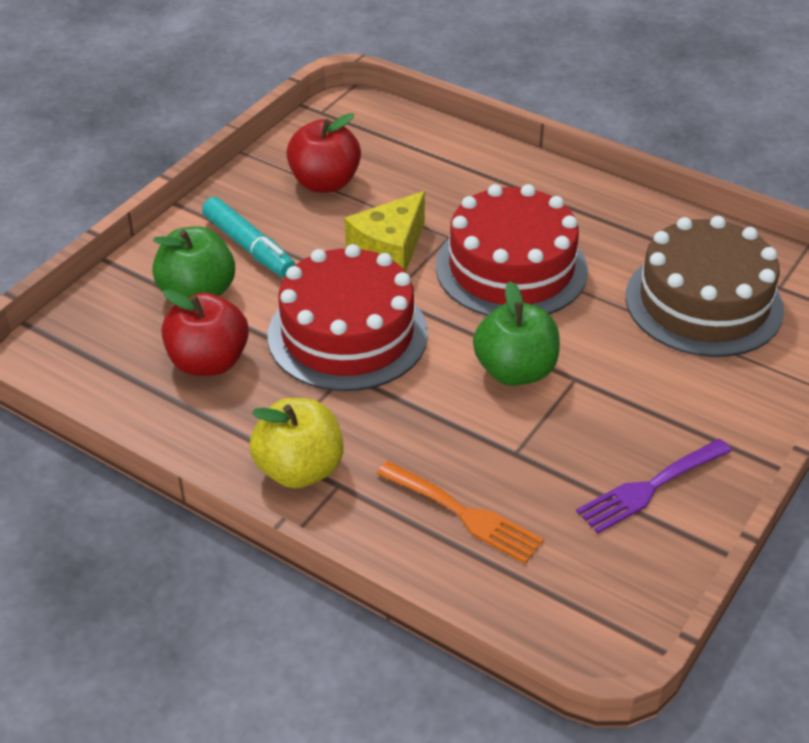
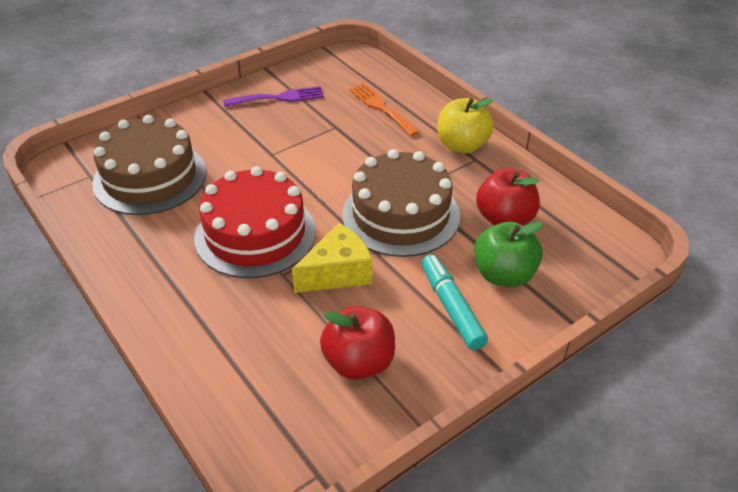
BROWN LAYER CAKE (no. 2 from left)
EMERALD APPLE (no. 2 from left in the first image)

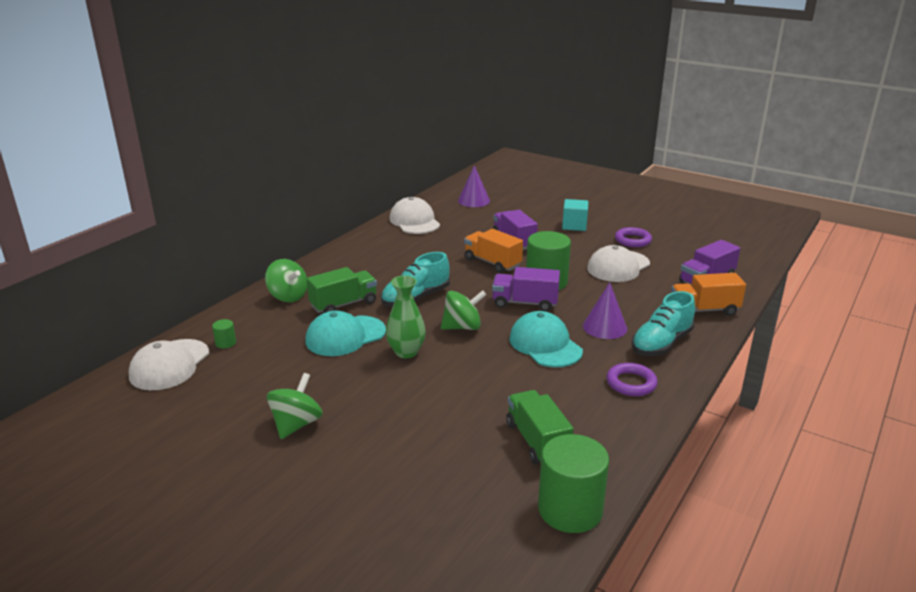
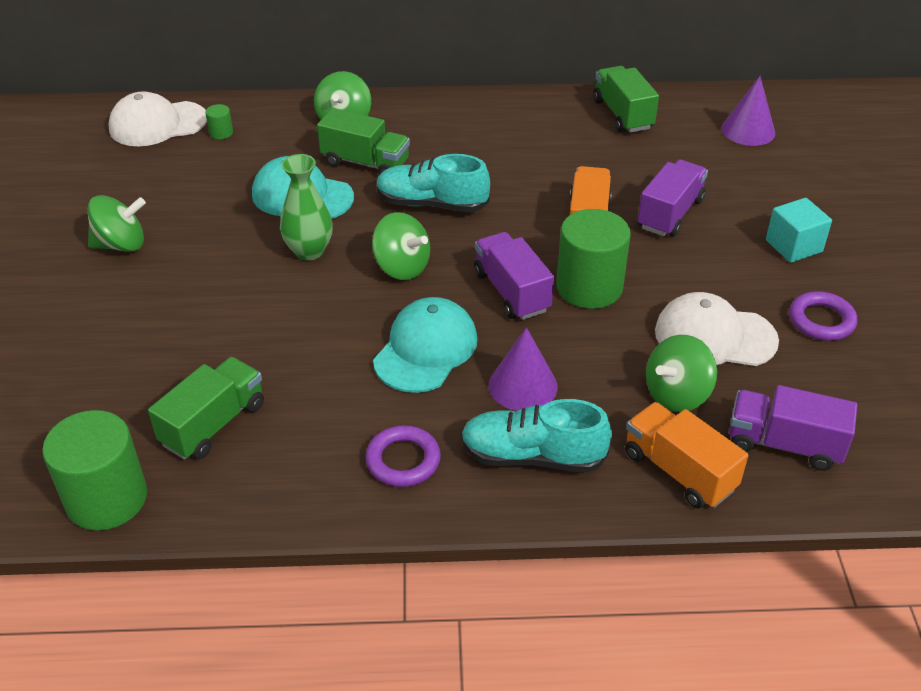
EMERALD TOY TRUCK (no. 3 from left)
EMERALD SPINNING TOP (no. 4 from left)

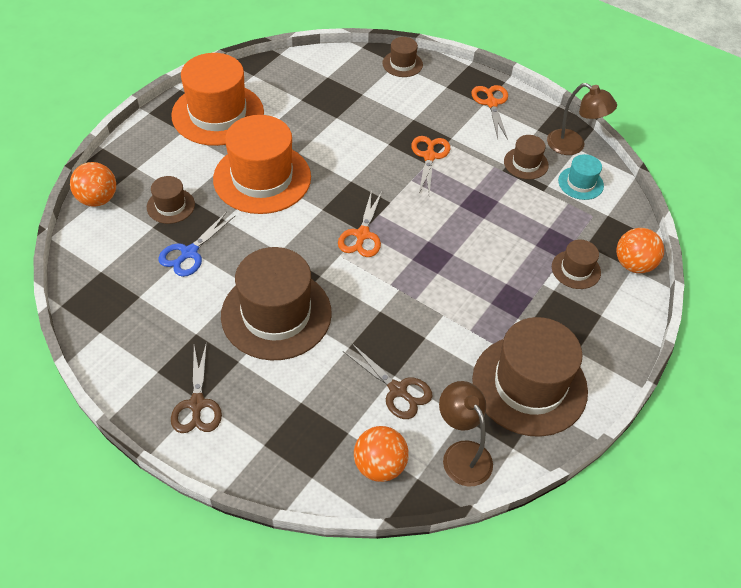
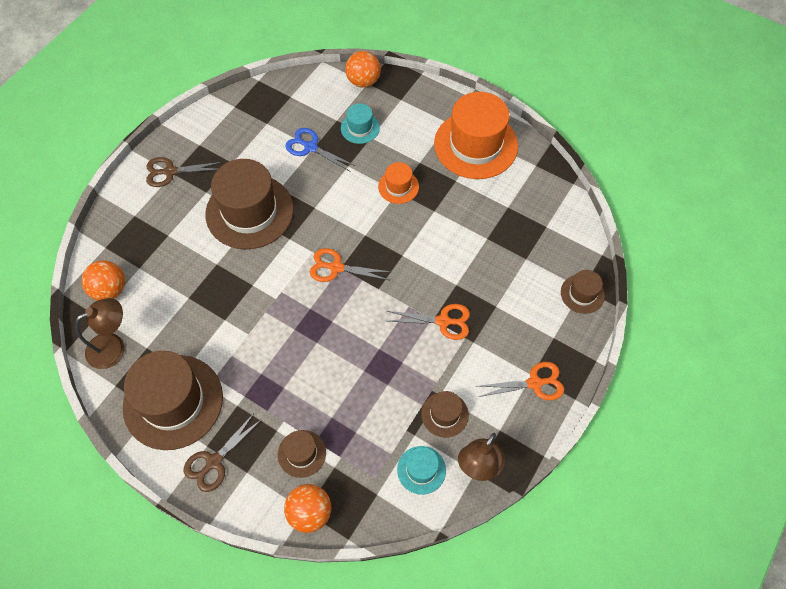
AQUA TOP HAT (no. 1 from left)
ORANGE-COLOURED TOP HAT (no. 1 from left)
BROWN SHEARS (no. 2 from left)

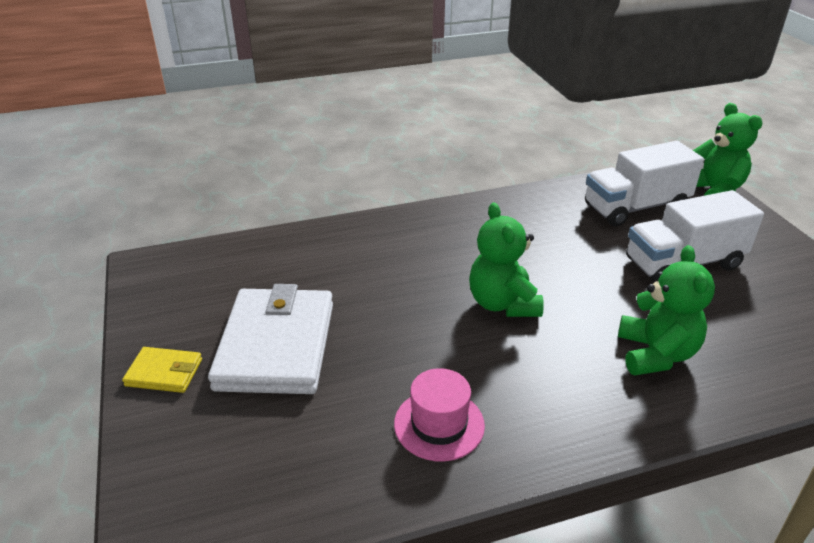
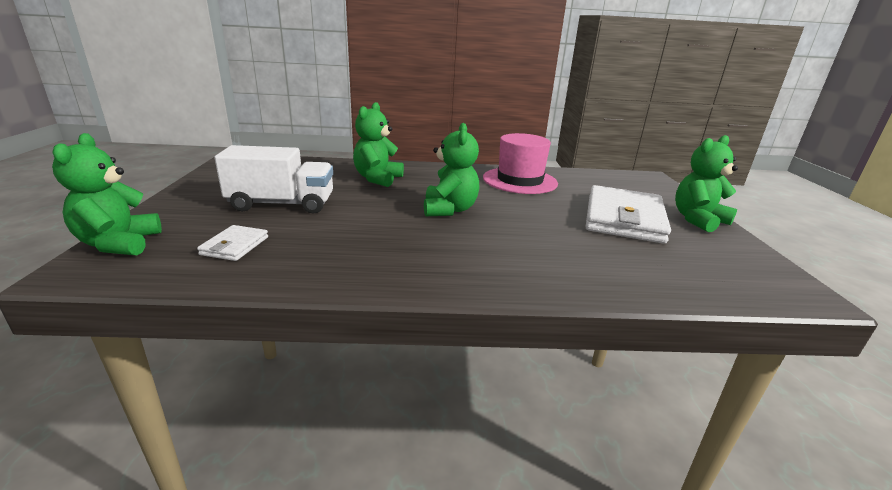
EMERALD STUFFED BEAR (no. 4 from left)
PINK TOP HAT
WHITE BILLFOLD (no. 1 from left)

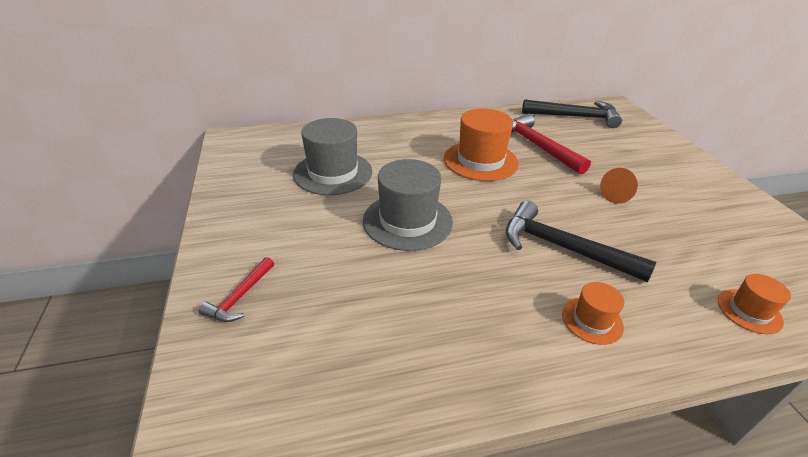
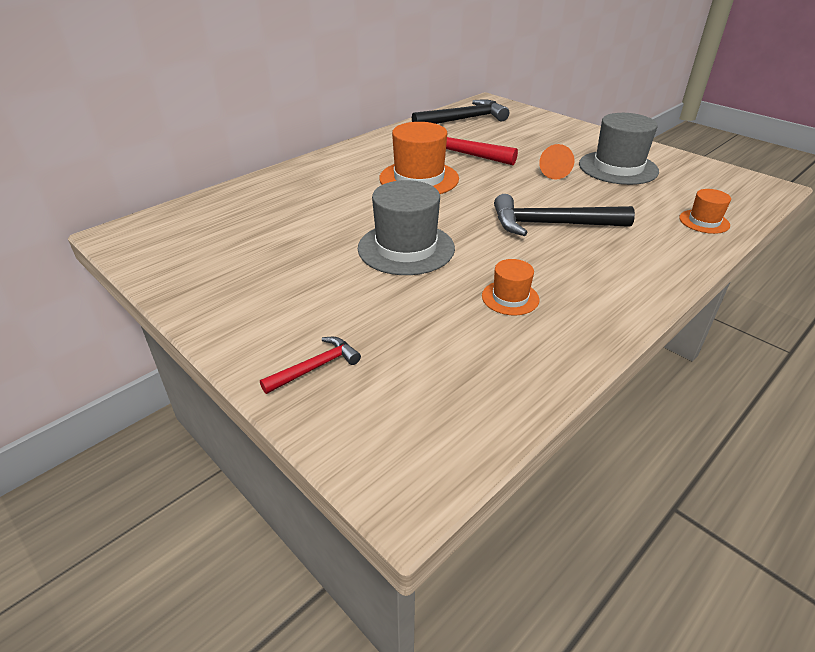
CRIMSON CARPENTER'S HAMMER (no. 1 from left)
GREY TOP HAT (no. 2 from left)
ORANGE-COLOURED TOP HAT (no. 2 from left)

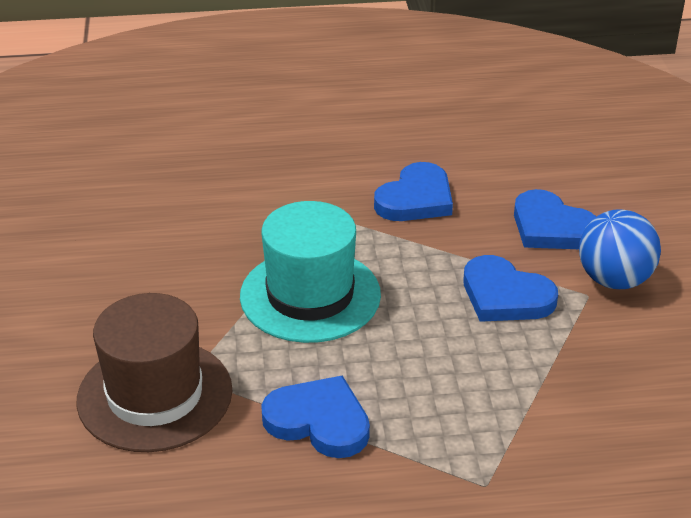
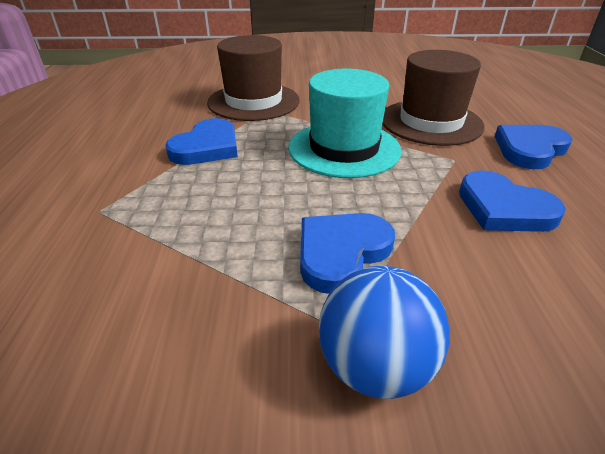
BLUE HEART SHAPE (no. 4 from left)
BROWN TOP HAT (no. 2 from left)

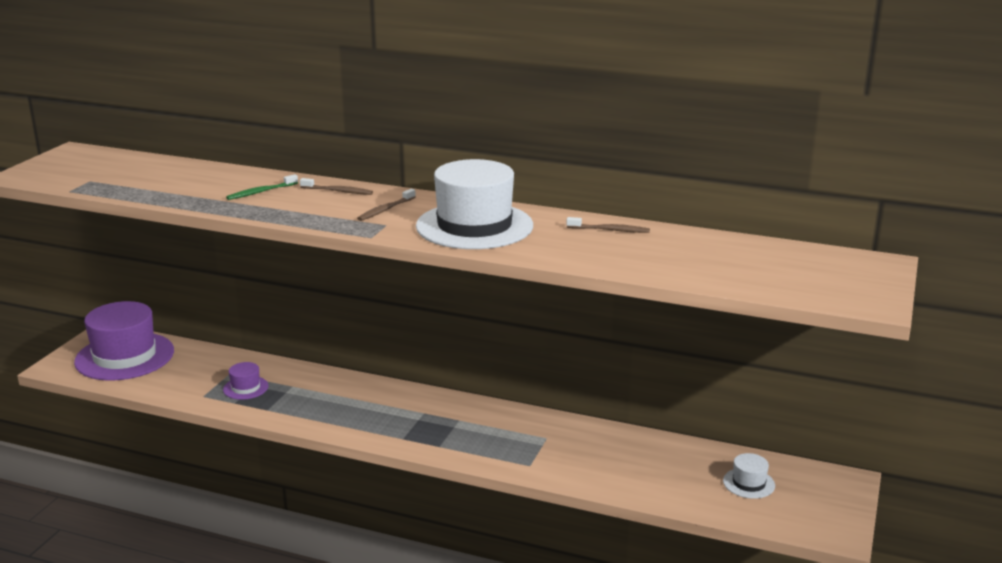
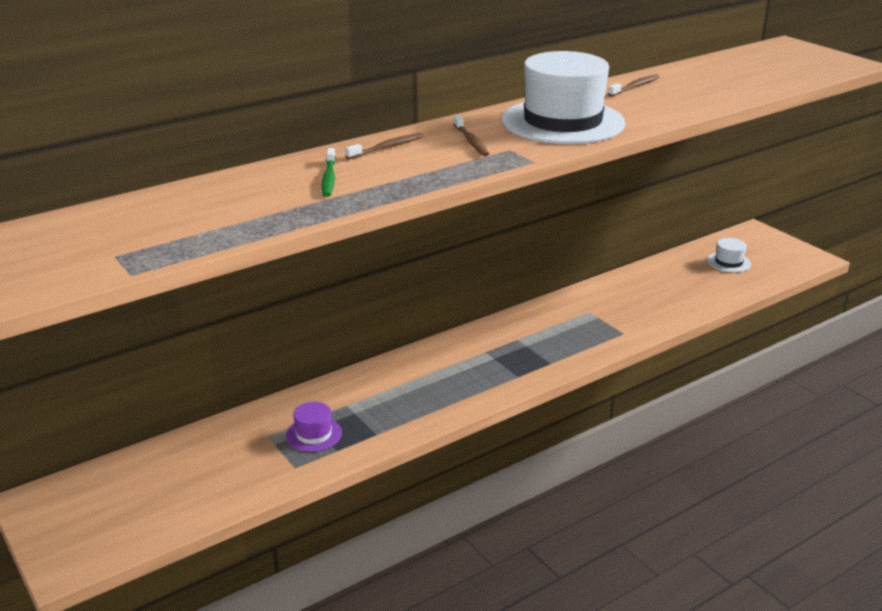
ROYAL PURPLE TOP HAT (no. 1 from left in the first image)

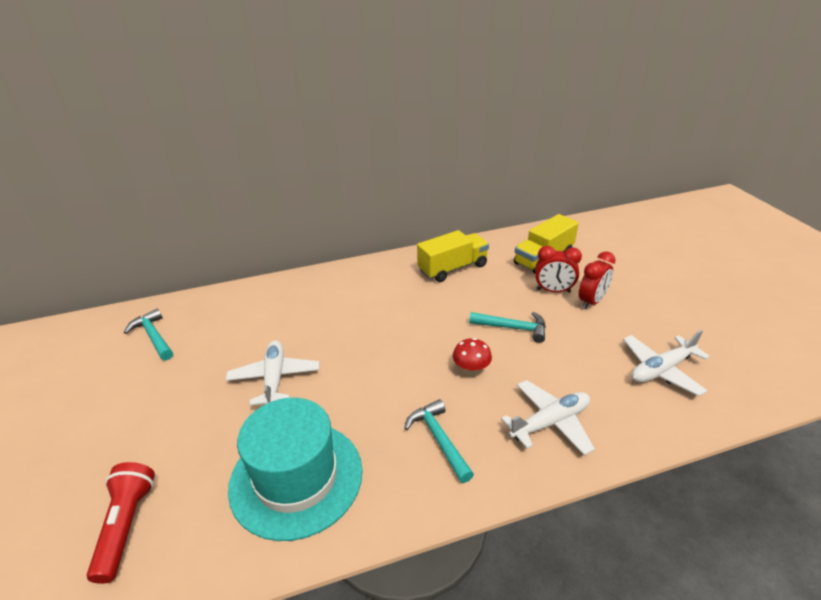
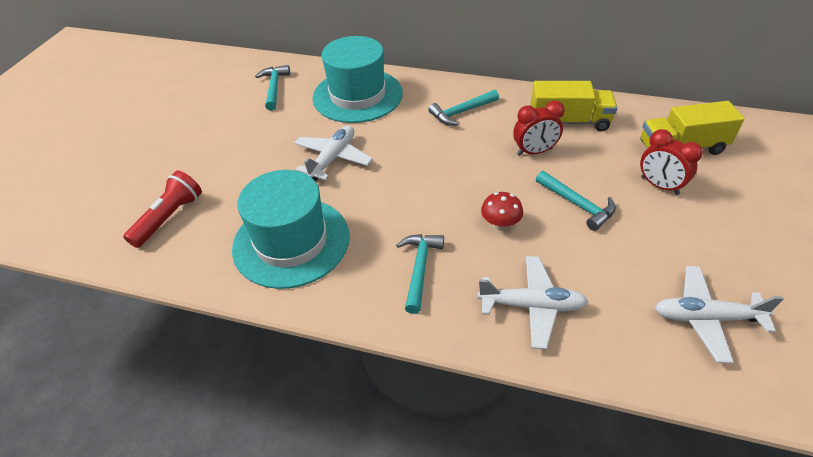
CRIMSON BEDSIDE CLOCK (no. 1 from left)
AQUA TOP HAT (no. 2 from left)
AQUA CARPENTER'S HAMMER (no. 3 from left)

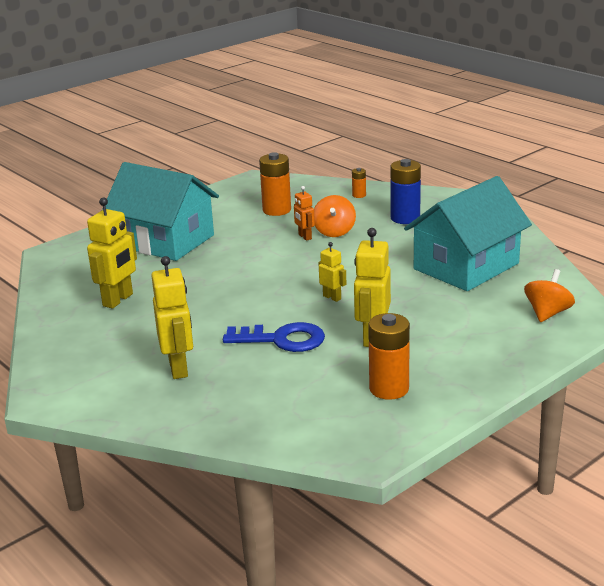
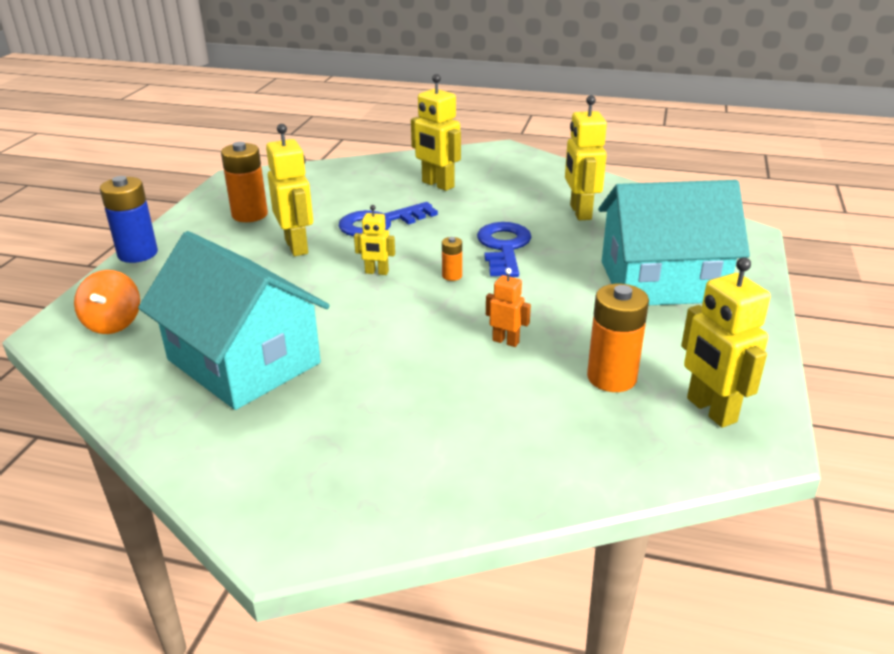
ORANGE-COLOURED SPINNING TOP (no. 1 from left in the first image)
ORANGE-COLOURED BATTERY (no. 2 from left)
BLUE BATTERY
AQUA COTTAGE (no. 1 from left)
BLUE LATCHKEY (no. 2 from left)
GOLDEN TOY ROBOT (no. 5 from left)

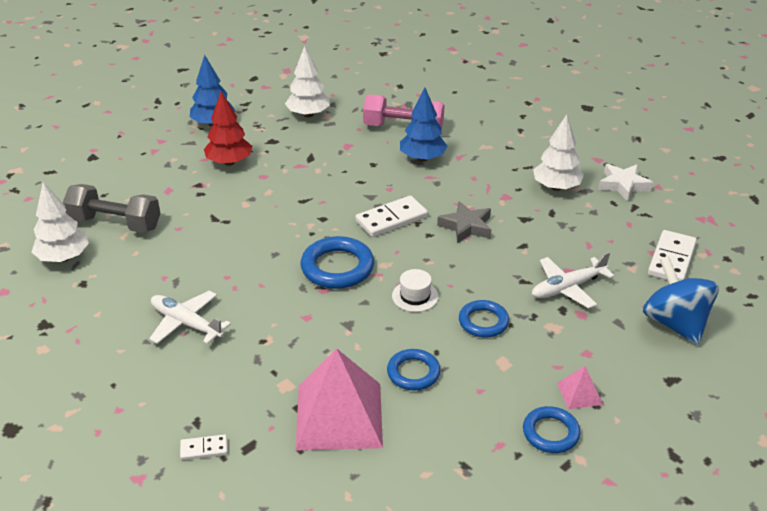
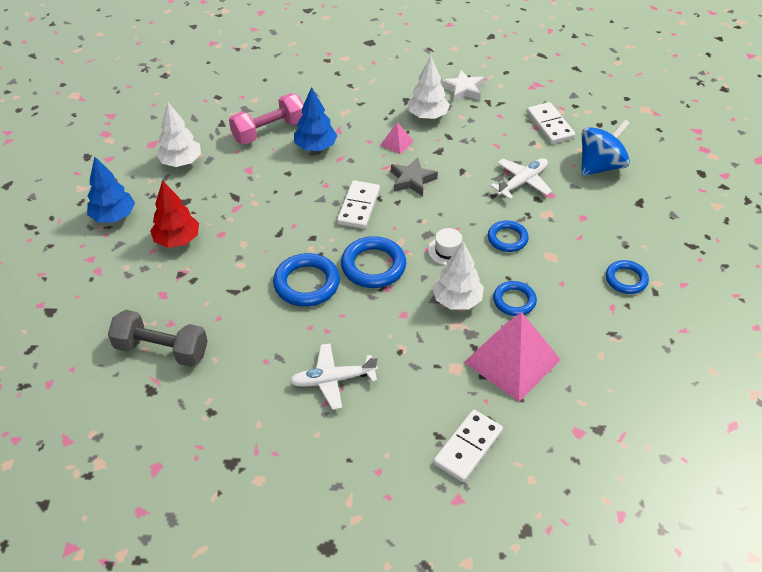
WHITE TREE (no. 3 from left)
GREY FREE WEIGHT
WHITE DOMINO TILE (no. 2 from left)
WHITE AEROPLANE (no. 2 from left)
PINK PYRAMID (no. 1 from left)
BLUE SPINNING TOP
BLUE RING (no. 1 from left)

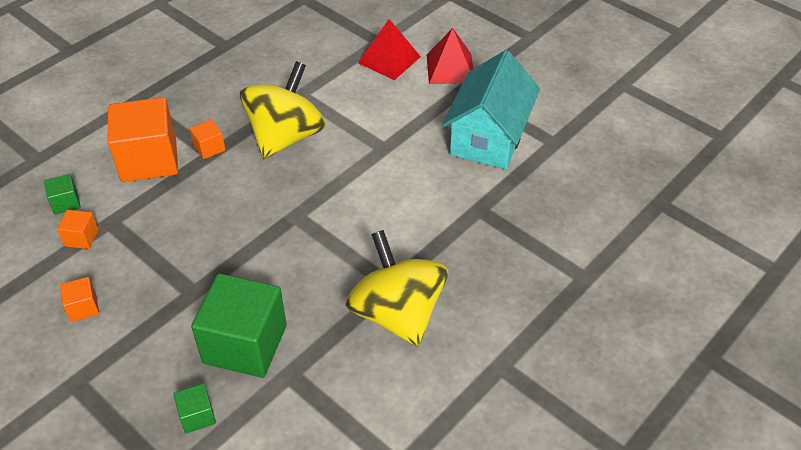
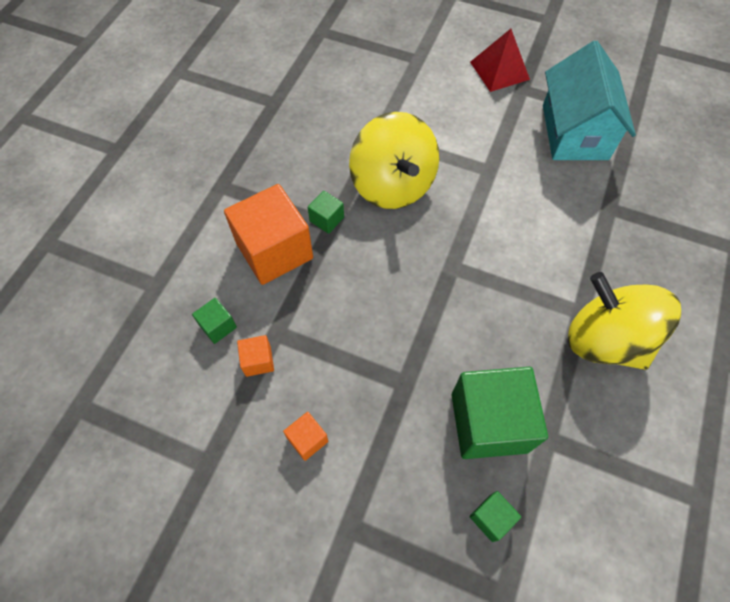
EMERALD SOLID CUBE (no. 2 from left)
GOLDEN SPINNING TOP (no. 1 from left)
CRIMSON PYRAMID (no. 1 from left in the first image)

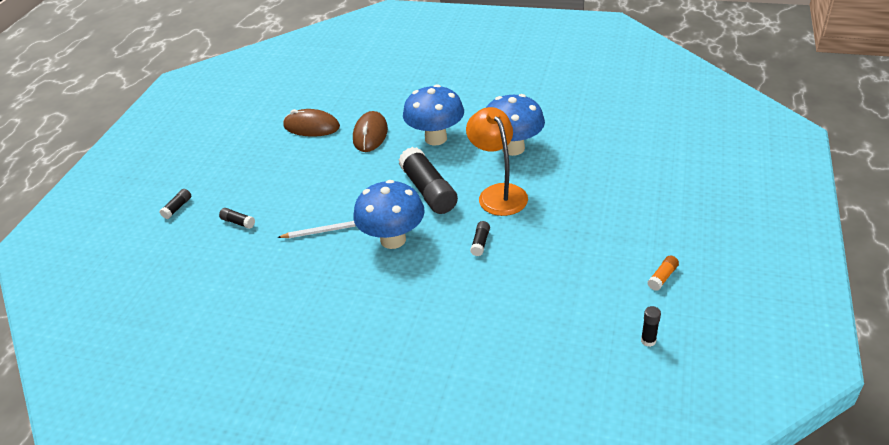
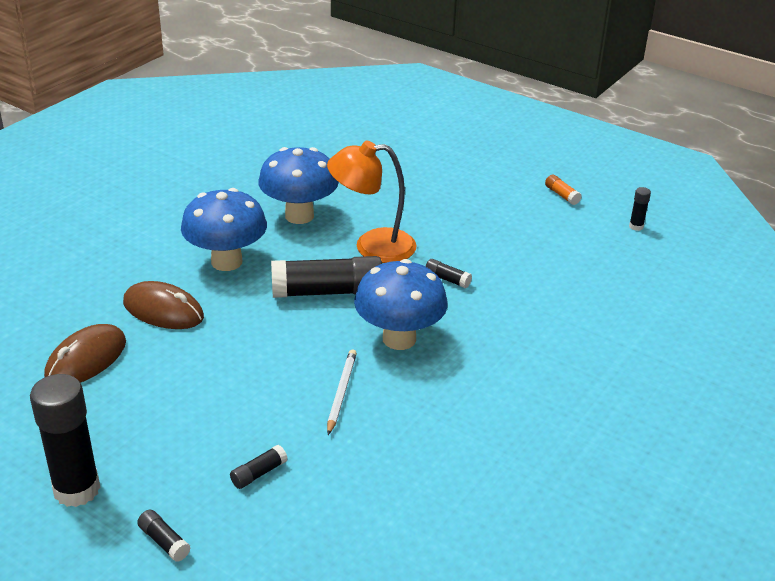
JET-BLACK GLUE STICK (no. 1 from left)

